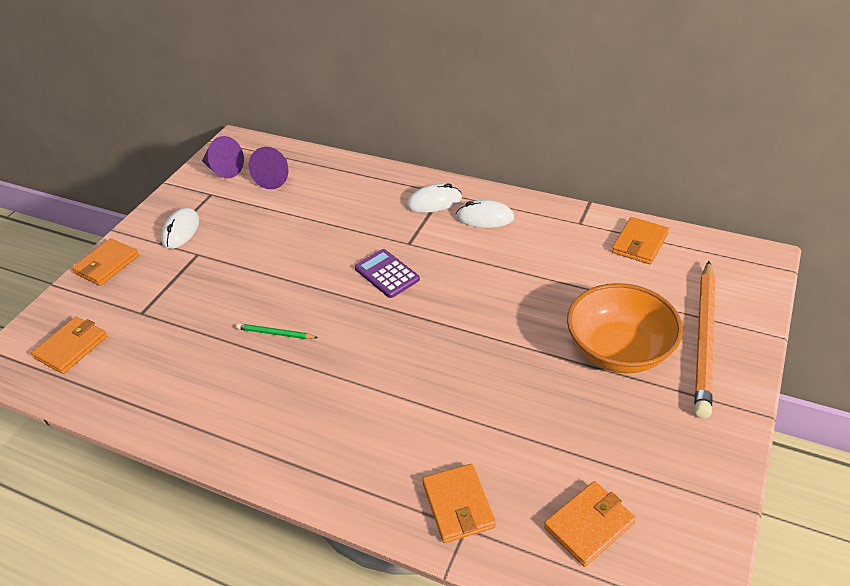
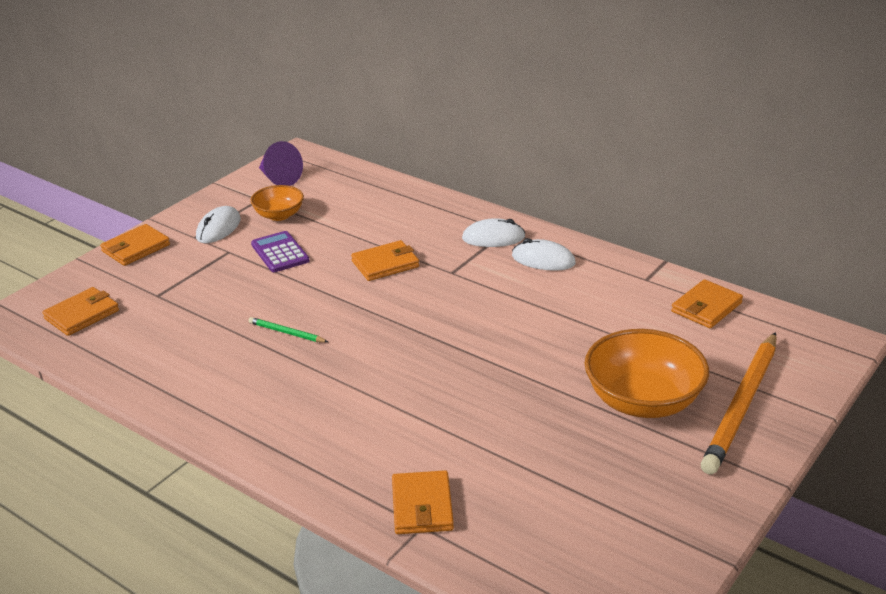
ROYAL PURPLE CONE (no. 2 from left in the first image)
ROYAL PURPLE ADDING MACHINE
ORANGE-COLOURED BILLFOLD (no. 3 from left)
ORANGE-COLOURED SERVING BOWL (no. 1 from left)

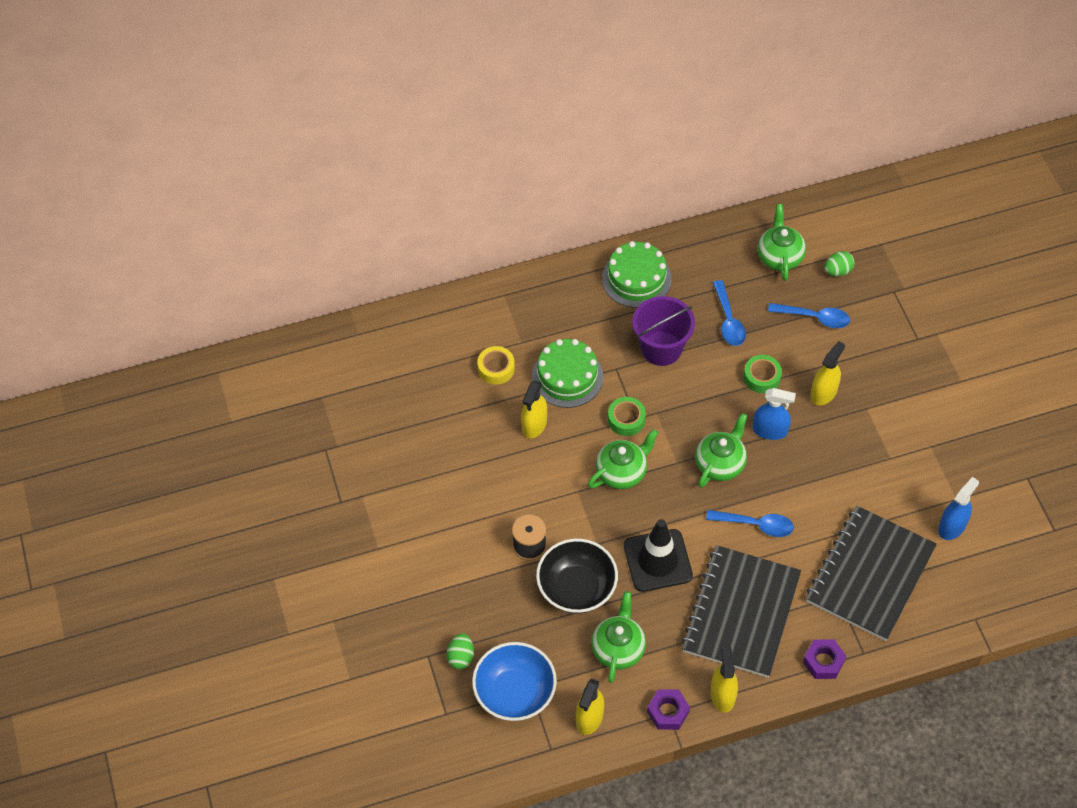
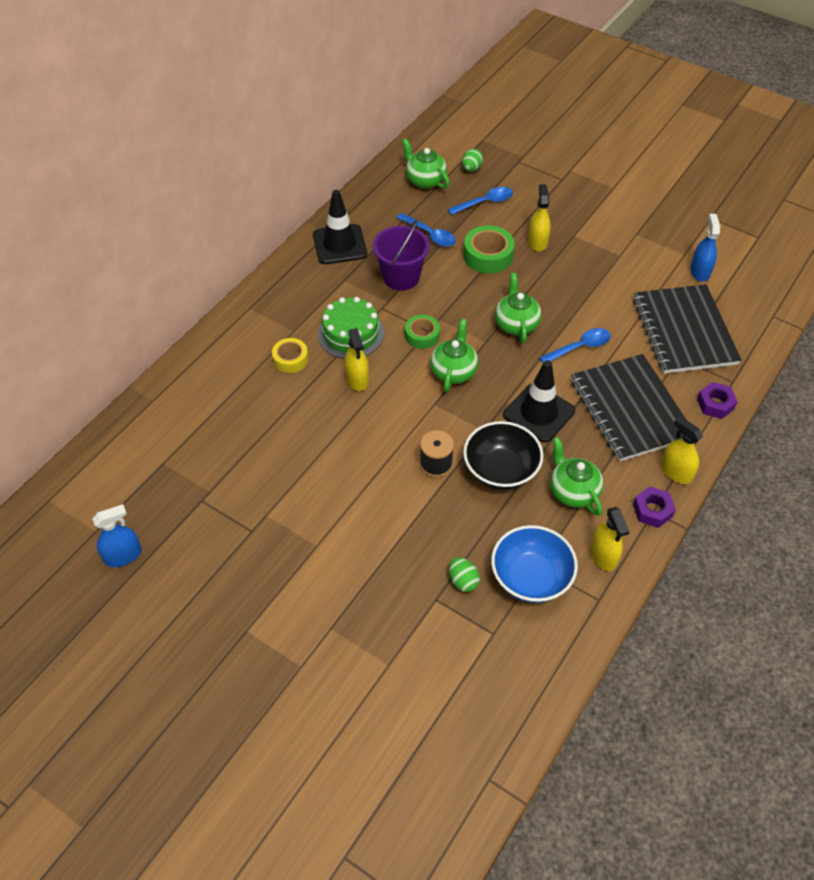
JET-BLACK ROAD CONE (no. 1 from left)
EMERALD ROLL OF TAPE (no. 2 from left)
BLUE SPRAYER (no. 1 from left)

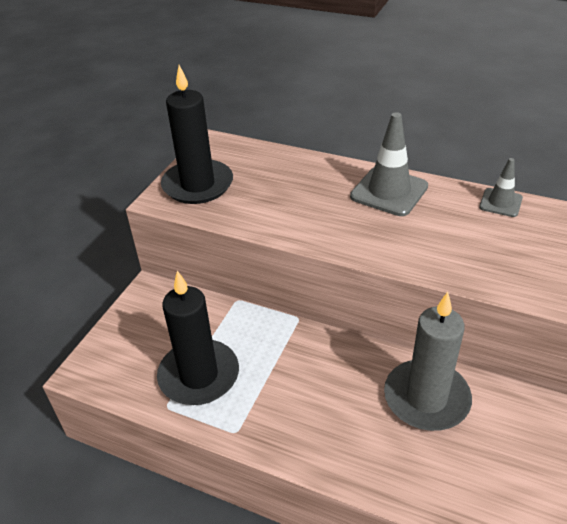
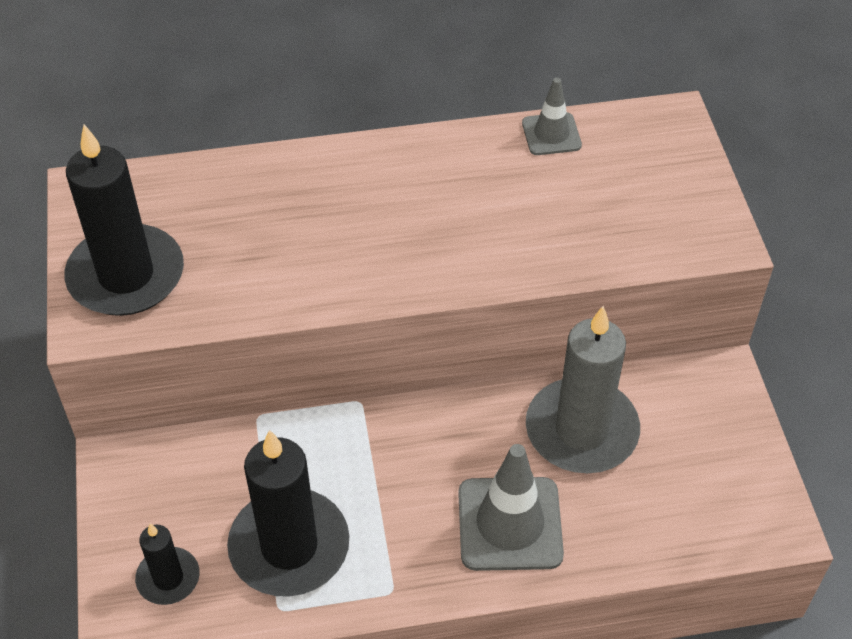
GREY ROAD CONE (no. 1 from left)
JET-BLACK PILLAR CANDLE (no. 2 from left)

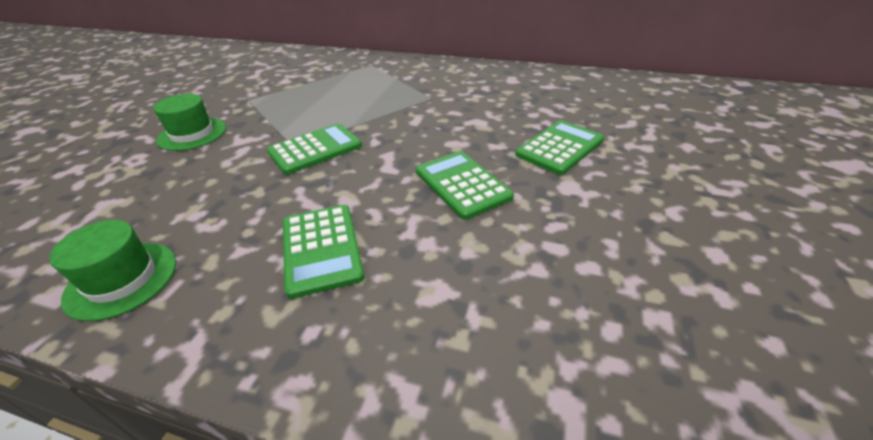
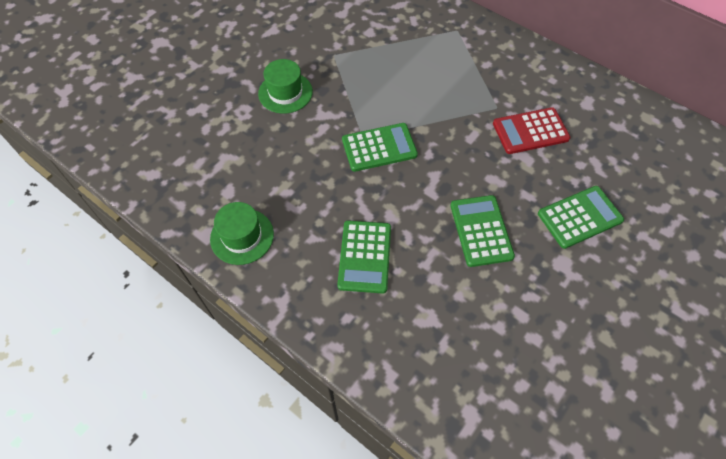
CRIMSON ADDING MACHINE

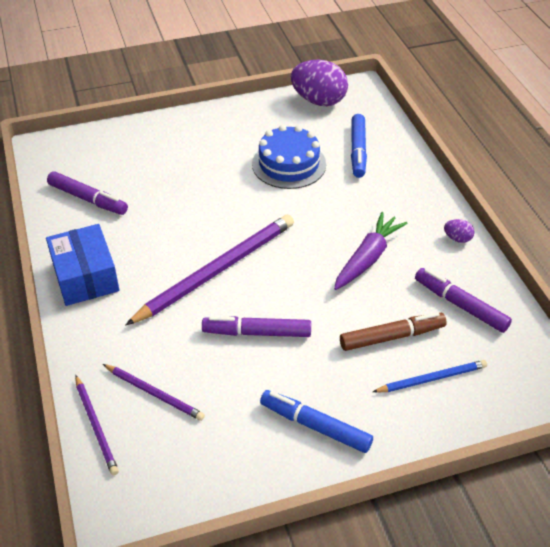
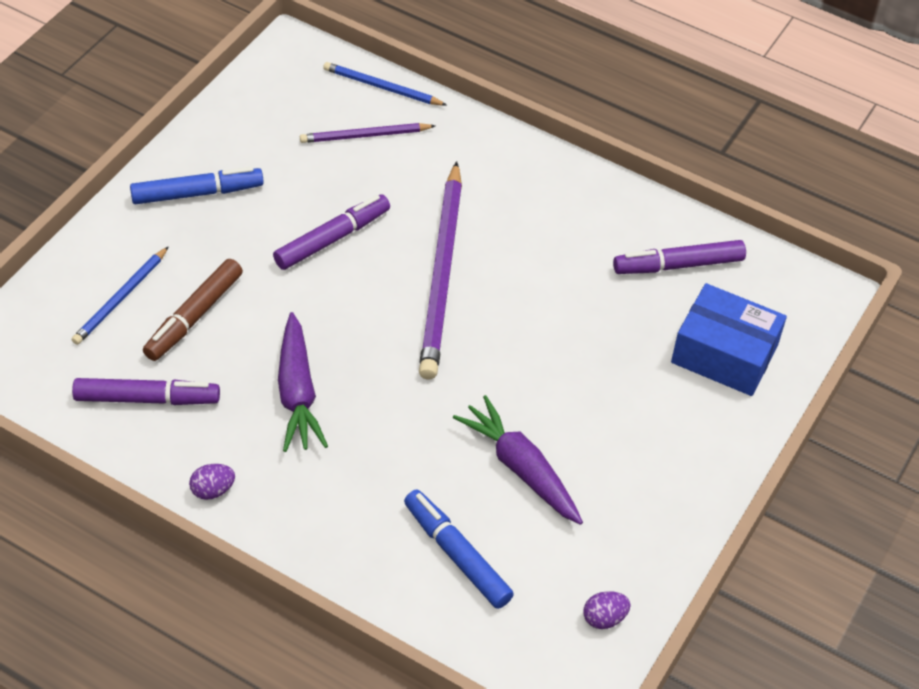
BLUE BOX
BLUE PENCIL (no. 2 from left)
ROYAL PURPLE TOY CARROT (no. 2 from left)
ROYAL PURPLE EGG SHAPE (no. 2 from left)

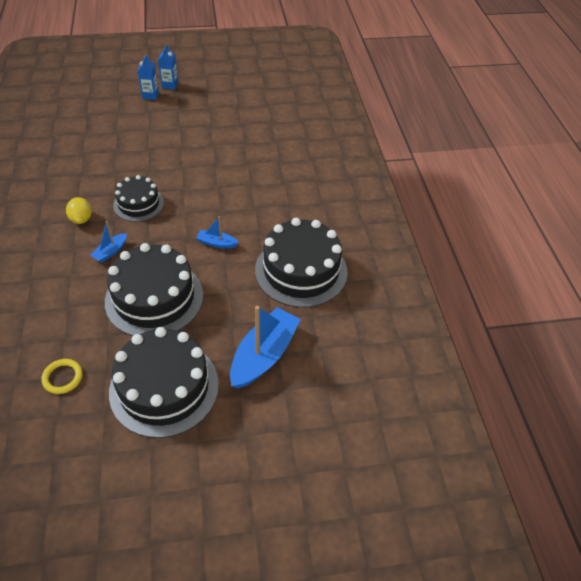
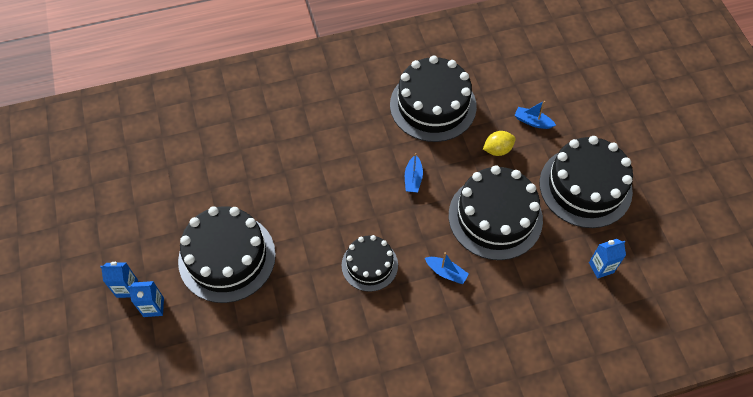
BLUE JUICE CARTON (no. 3 from left)
GOLDEN TOY LEMON
BLUE TOY BOAT (no. 3 from left)
JET-BLACK LAYER CAKE (no. 1 from left)

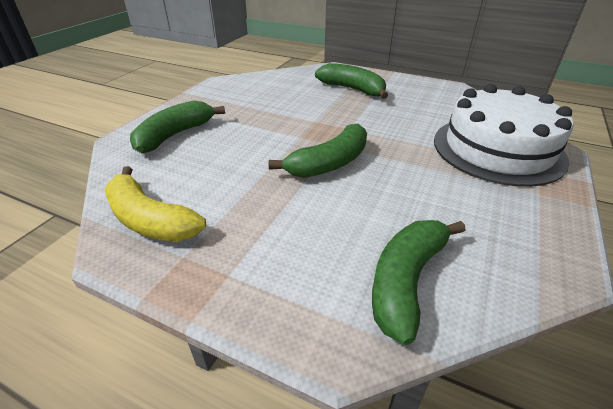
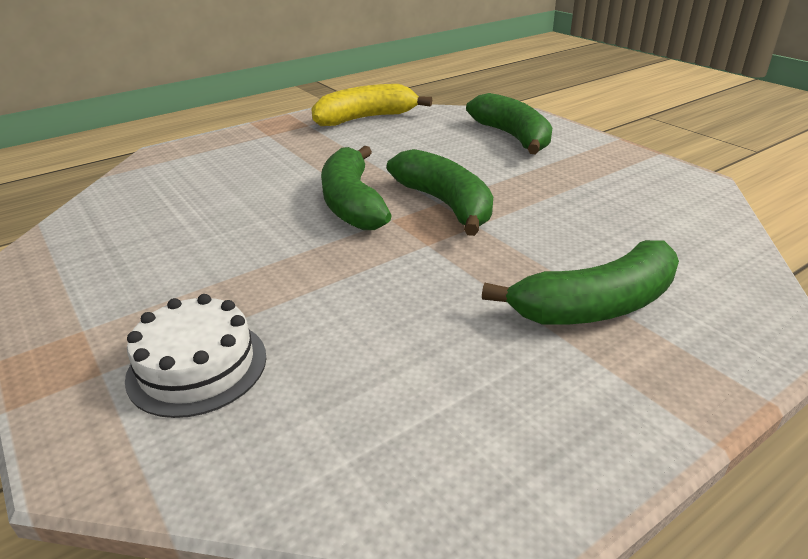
EMERALD BANANA (no. 2 from left)
WHITE LAYER CAKE

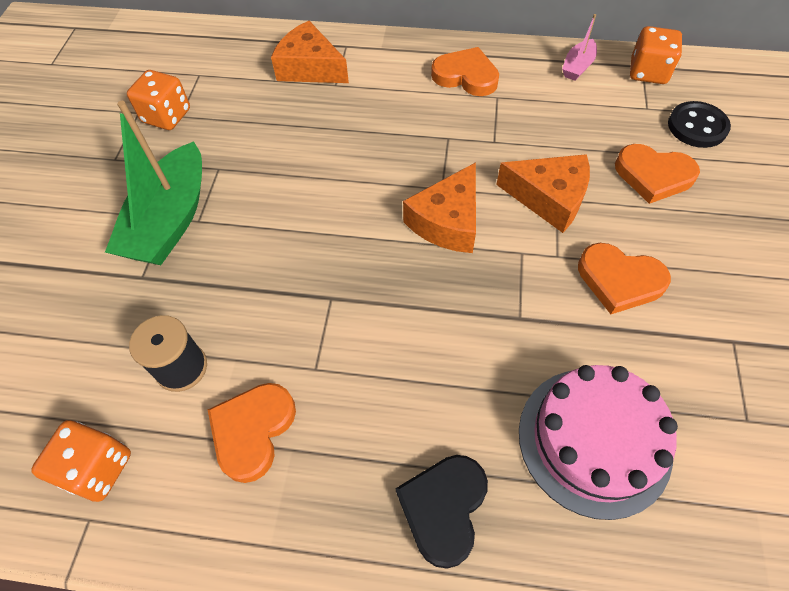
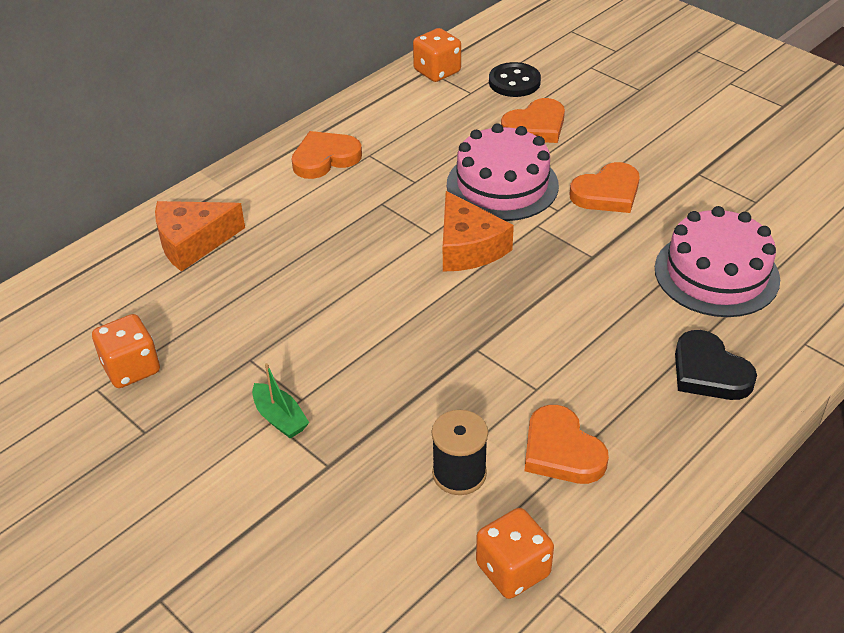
EMERALD TOY BOAT
PINK LAYER CAKE (no. 1 from left)
PINK TOY BOAT

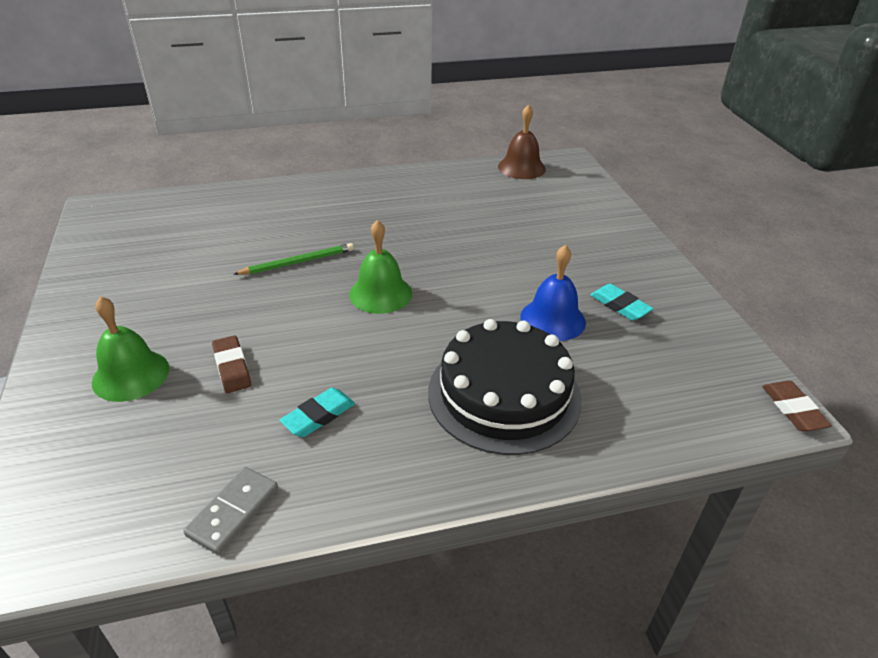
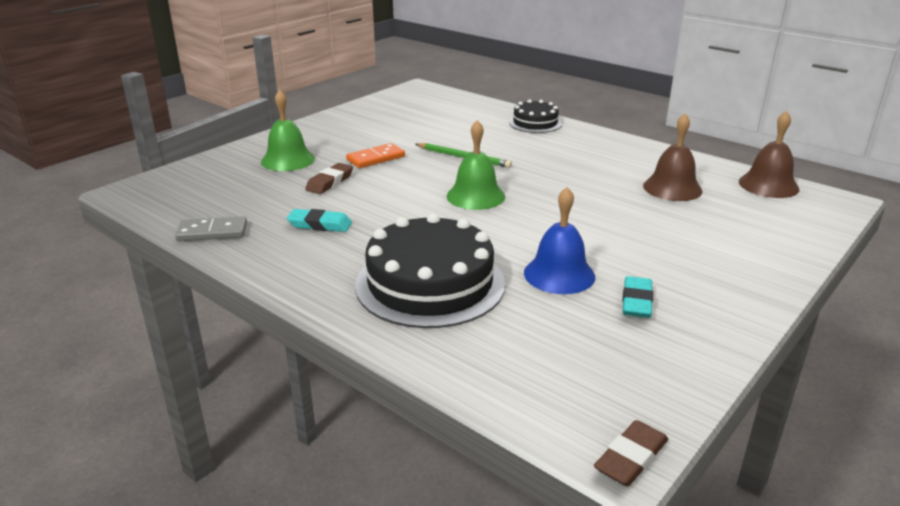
ORANGE-COLOURED DOMINO TILE
JET-BLACK LAYER CAKE (no. 2 from left)
BROWN BELL (no. 1 from left)

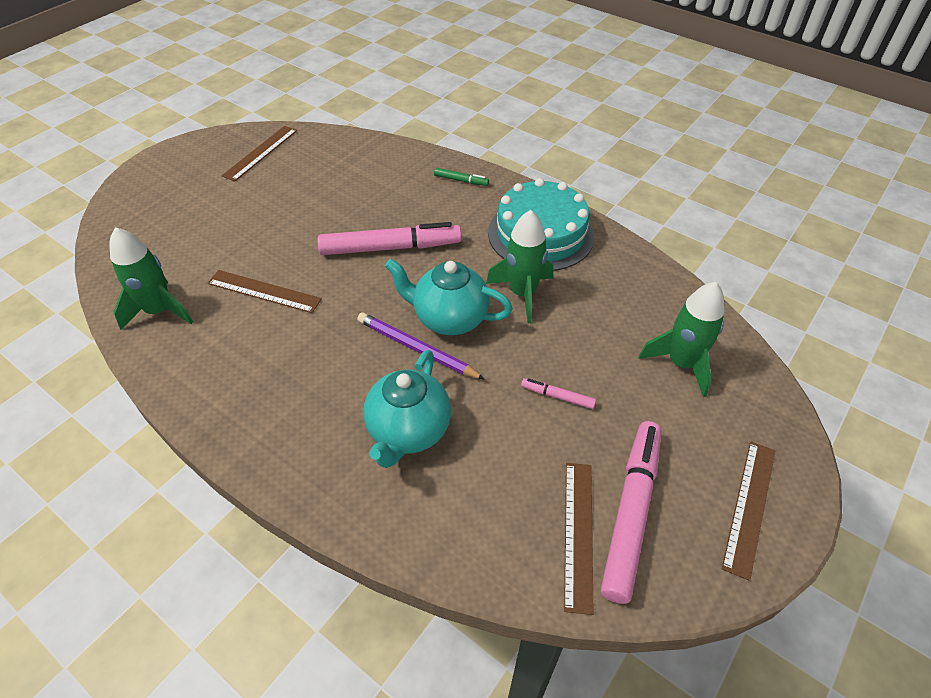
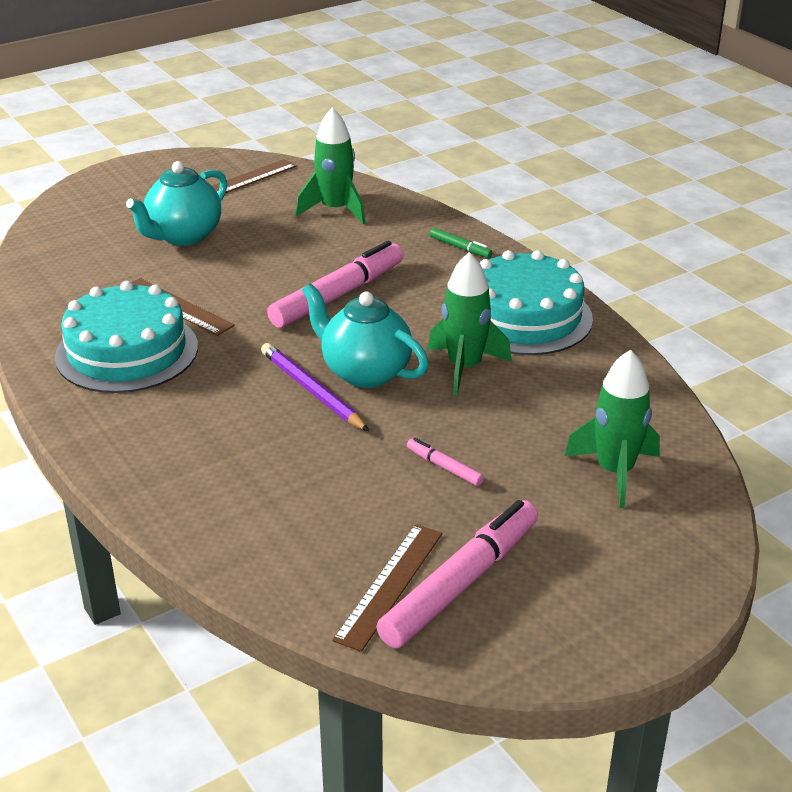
EMERALD SPACESHIP (no. 1 from left)
PINK MARKER PEN (no. 1 from left)
AQUA TEAPOT (no. 1 from left)
BROWN RULER (no. 4 from left in the first image)
AQUA LAYER CAKE (no. 1 from left)

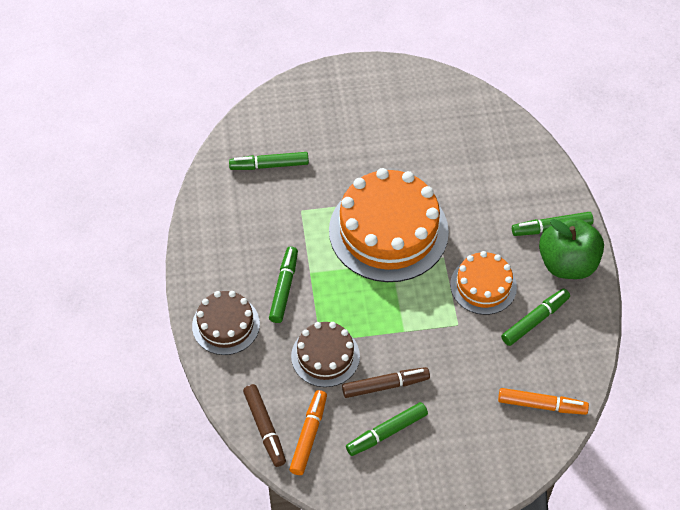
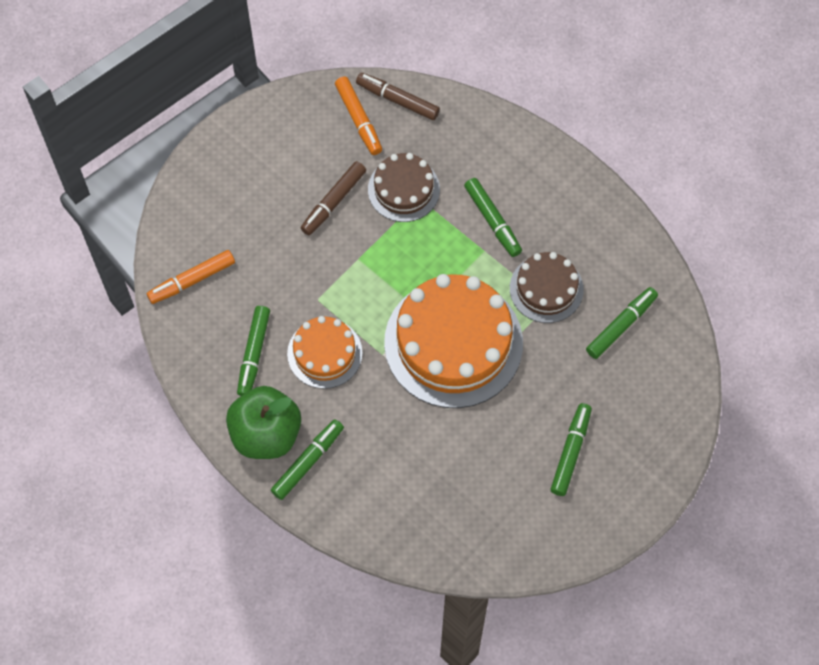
BROWN LAYER CAKE (no. 2 from left)
EMERALD MARKER PEN (no. 4 from left)

